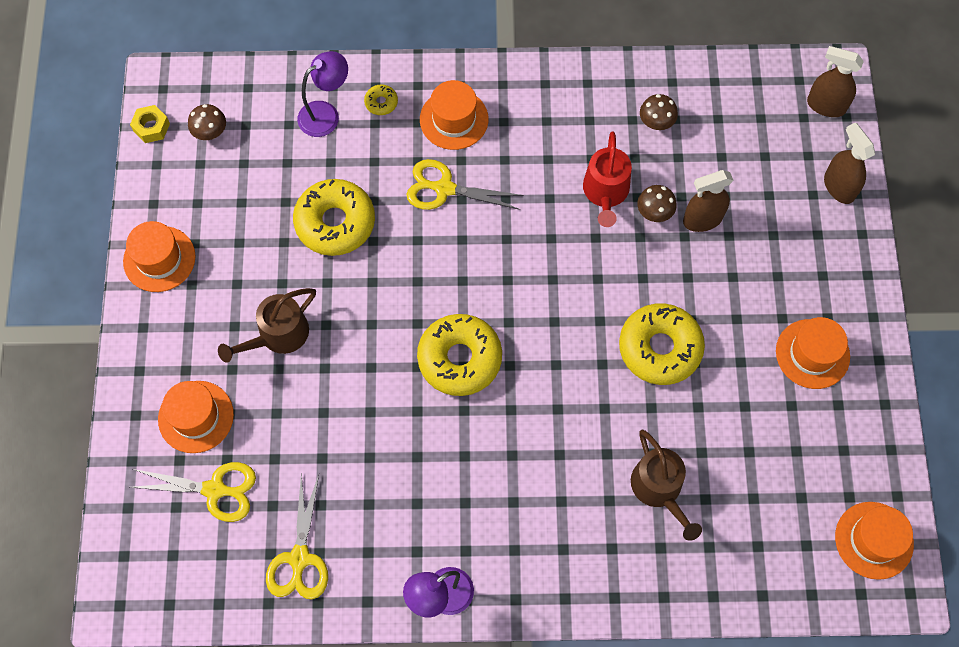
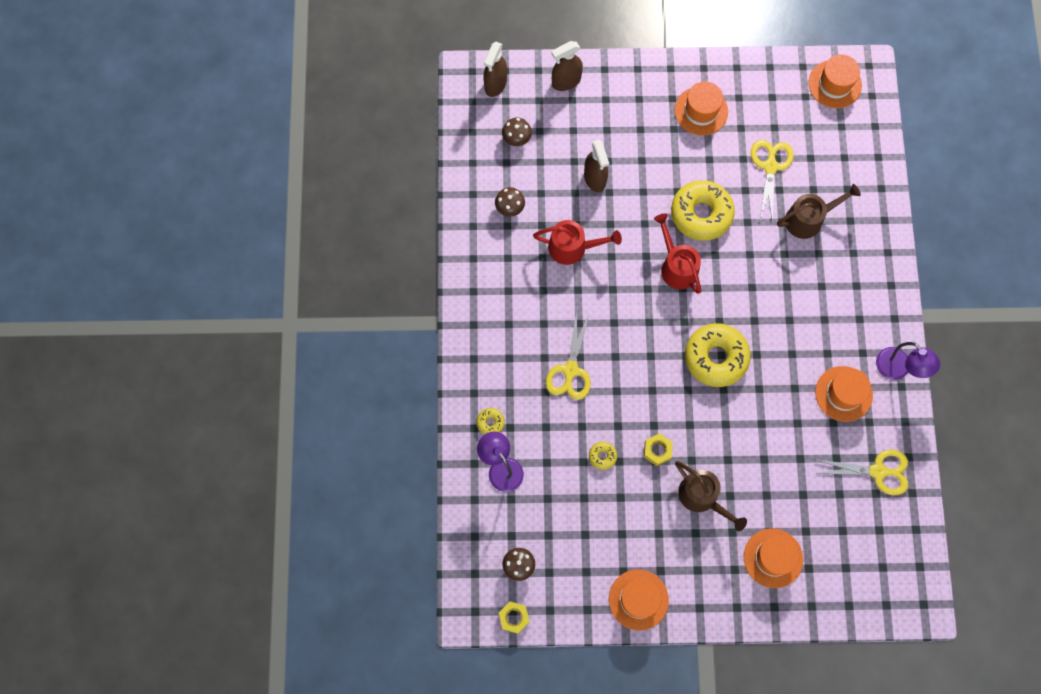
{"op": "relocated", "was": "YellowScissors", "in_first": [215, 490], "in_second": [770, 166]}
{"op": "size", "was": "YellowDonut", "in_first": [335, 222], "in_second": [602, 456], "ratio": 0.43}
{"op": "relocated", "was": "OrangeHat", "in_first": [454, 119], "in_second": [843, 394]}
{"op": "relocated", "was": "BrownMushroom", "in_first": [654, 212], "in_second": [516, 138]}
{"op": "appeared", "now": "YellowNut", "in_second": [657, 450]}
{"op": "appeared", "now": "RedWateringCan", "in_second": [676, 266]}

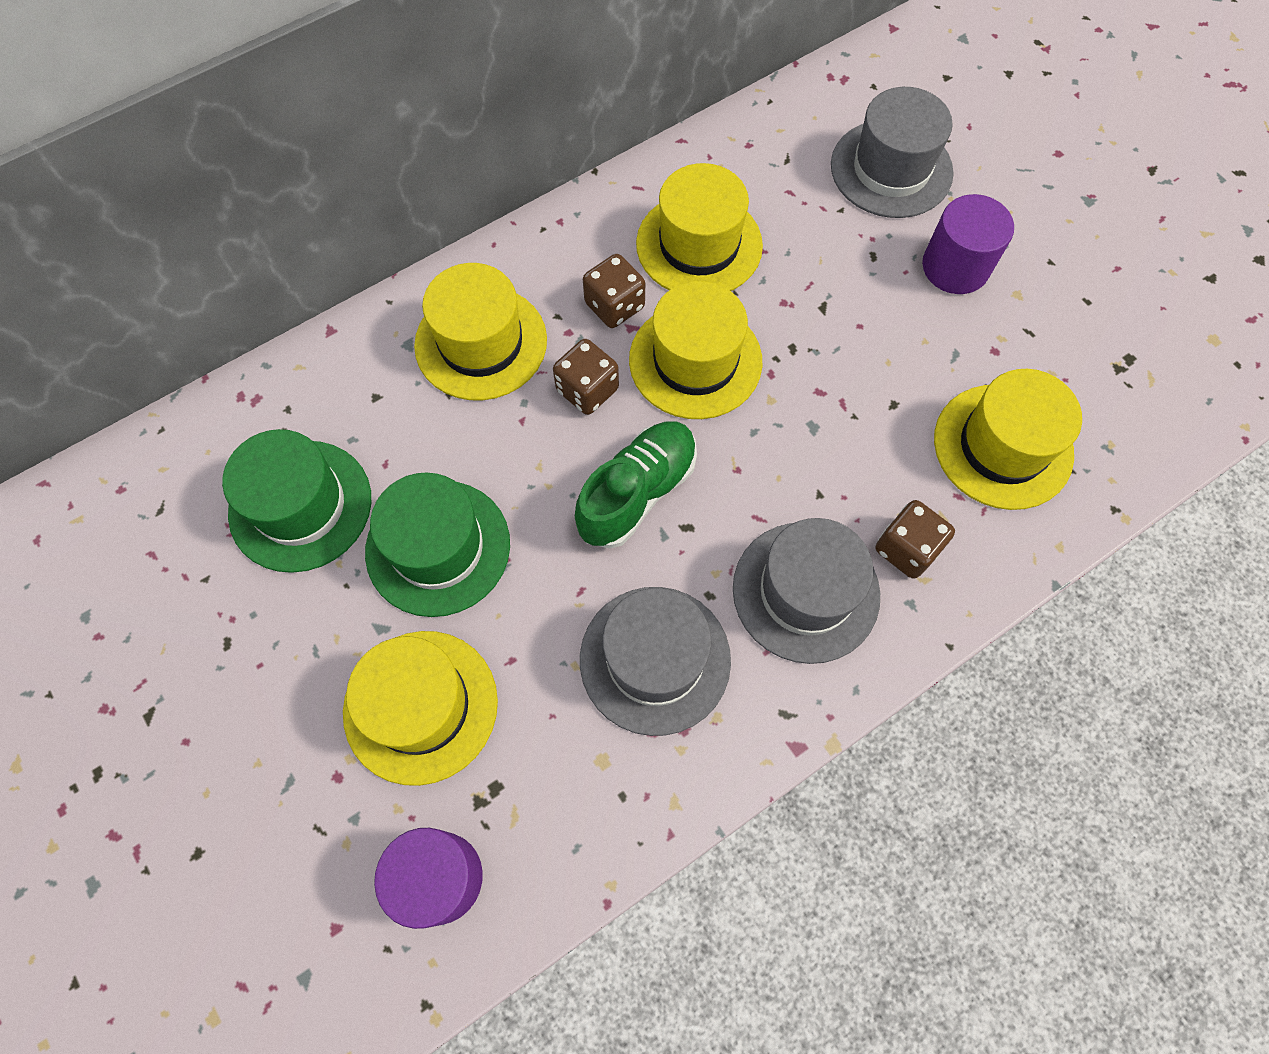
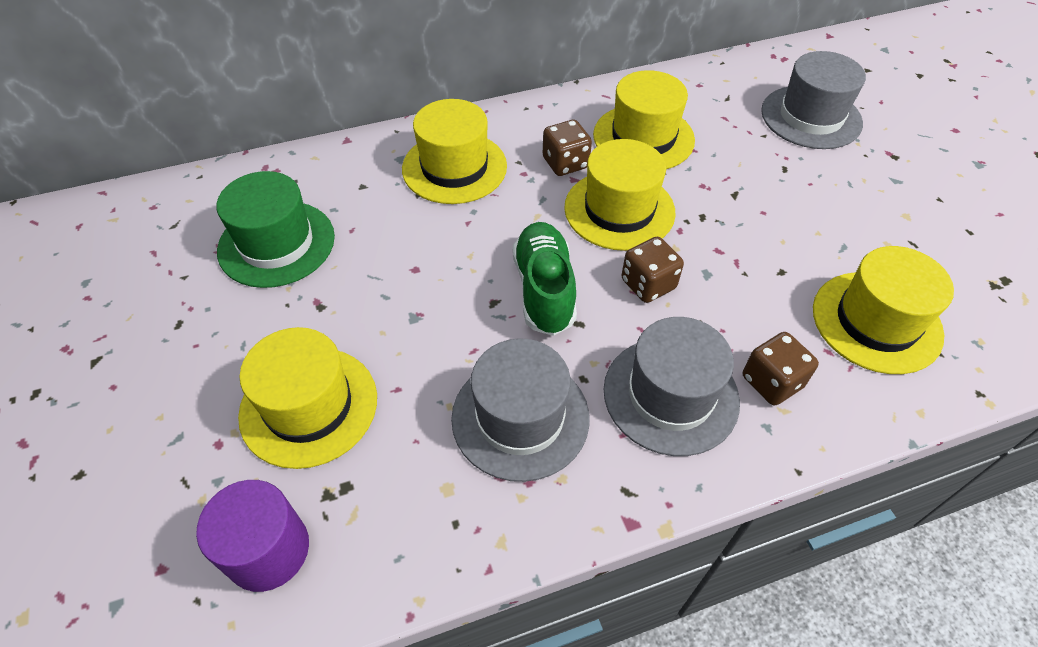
{"op": "missing", "was": "GreenHat", "in_first": [438, 547]}
{"op": "relocated", "was": "BrownDice", "in_first": [587, 390], "in_second": [648, 284]}
{"op": "spun", "was": "GreenShoe", "in_first": [637, 492], "in_second": [544, 290], "clockwise": -60}
{"op": "missing", "was": "PurpleCylinder", "in_first": [955, 267]}

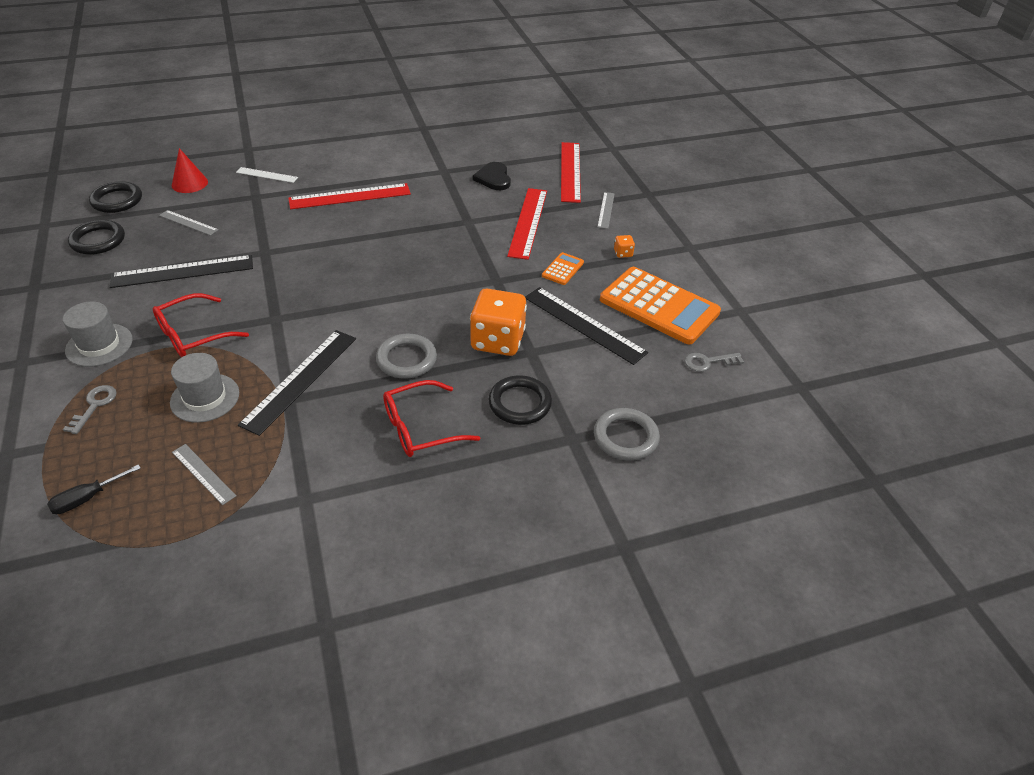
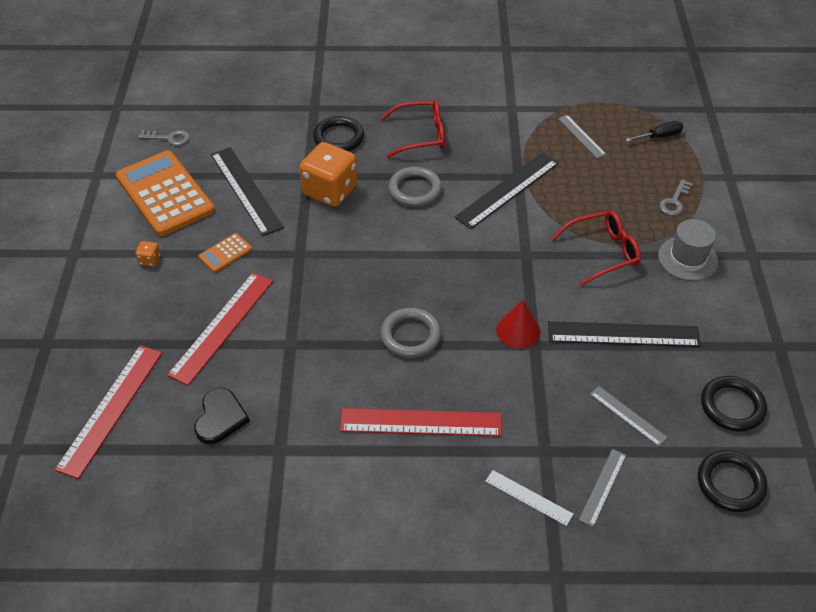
{"op": "missing", "was": "GreyHat", "in_first": [205, 398]}
{"op": "relocated", "was": "RedCone", "in_first": [189, 183], "in_second": [518, 330]}
{"op": "relocated", "was": "GreyRing", "in_first": [625, 437], "in_second": [410, 335]}
{"op": "relocated", "was": "GreyRuler", "in_first": [606, 210], "in_second": [603, 487]}

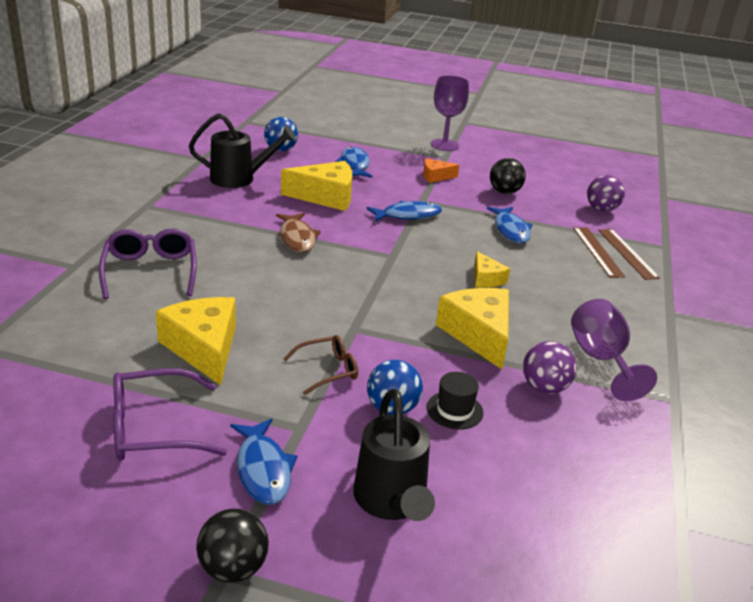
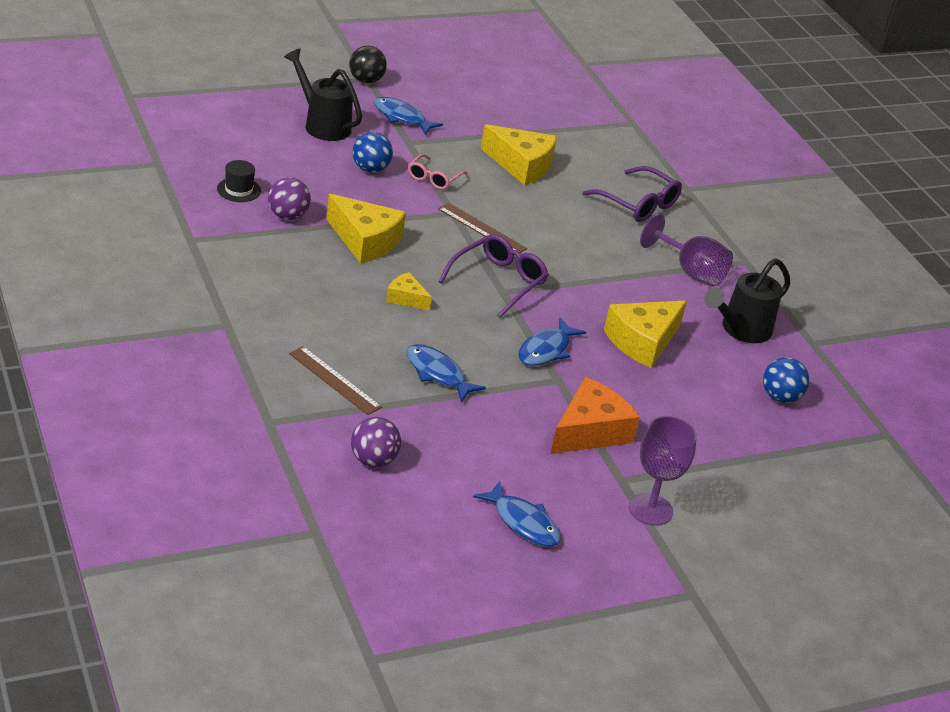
{"op": "relocated", "was": "PurpleGlasses", "in_first": [154, 428], "in_second": [498, 282]}
{"op": "missing", "was": "BrownFish", "in_first": [297, 238]}
{"op": "colour", "was": "BrownGlasses", "now": "PinkGlasses", "in_first": [327, 370], "in_second": [434, 178]}
{"op": "relocated", "was": "BlueFish", "in_first": [354, 165], "in_second": [523, 523]}
{"op": "size", "was": "OrangeCheese", "in_first": [435, 176], "in_second": [590, 431], "ratio": 1.87}
{"op": "relocated", "was": "BlackHat", "in_first": [454, 410], "in_second": [238, 190]}
{"op": "missing", "was": "BlackBall", "in_first": [504, 192]}
{"op": "relocated", "was": "PurpleGoblet", "in_first": [601, 360], "in_second": [690, 271]}
{"op": "relocated", "was": "BrownRuler", "in_first": [627, 253], "in_second": [481, 229]}

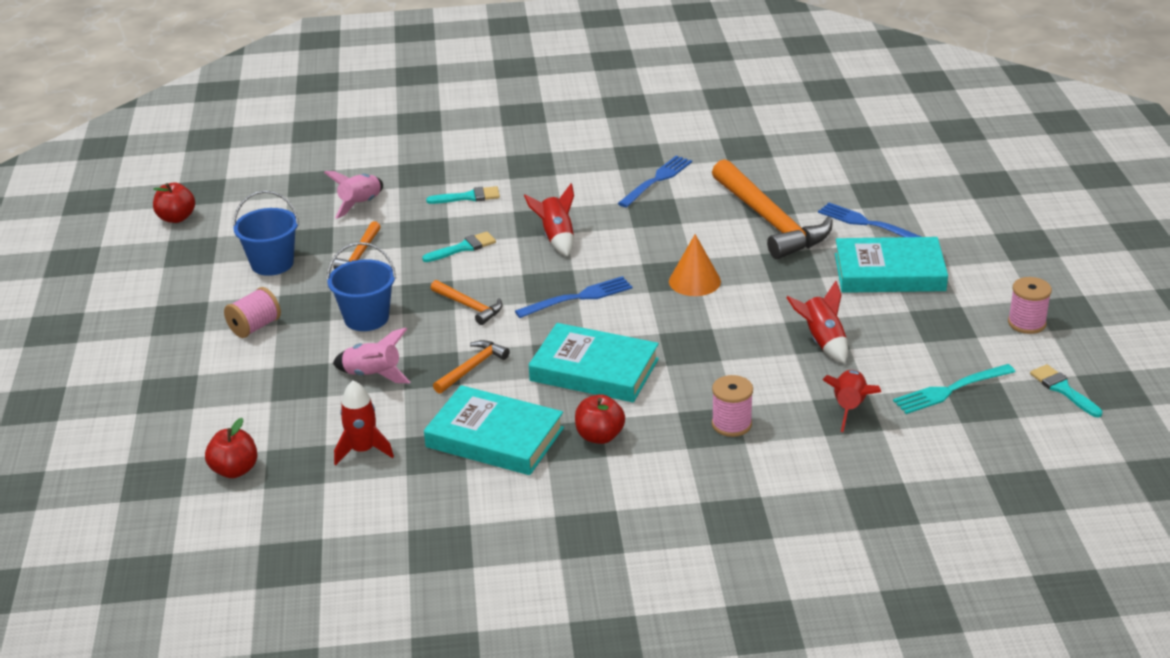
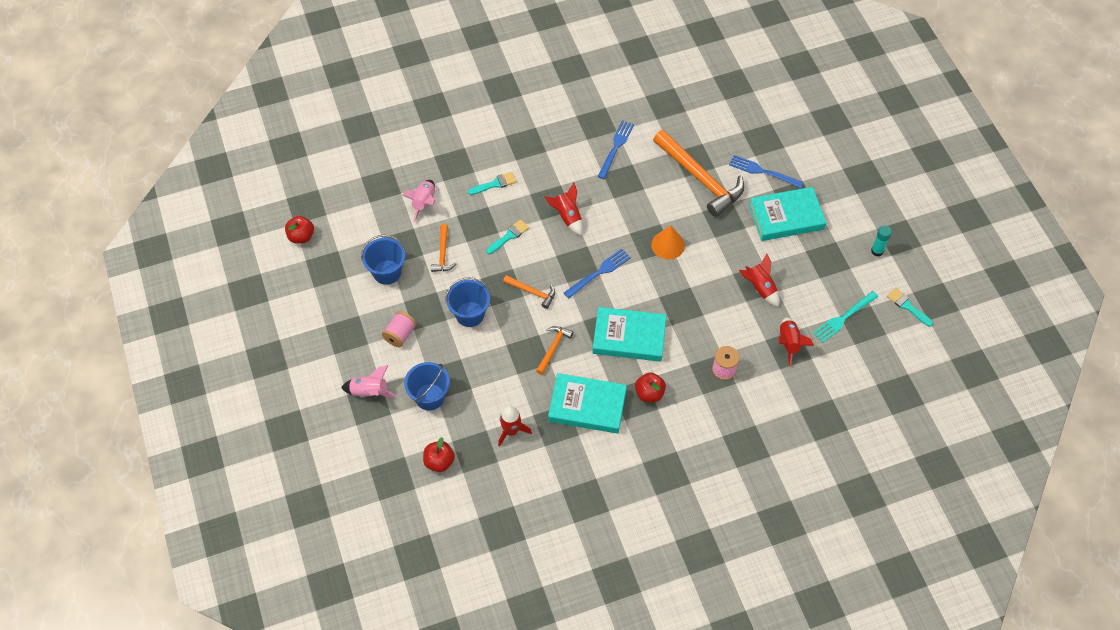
{"op": "relocated", "was": "PinkRocket", "in_first": [373, 375], "in_second": [370, 392]}
{"op": "exchanged", "was": "PinkSpool", "now": "TurquoiseGlueStick", "in_first": [1026, 323], "in_second": [877, 251]}
{"op": "appeared", "now": "BlueBucket", "in_second": [429, 397]}

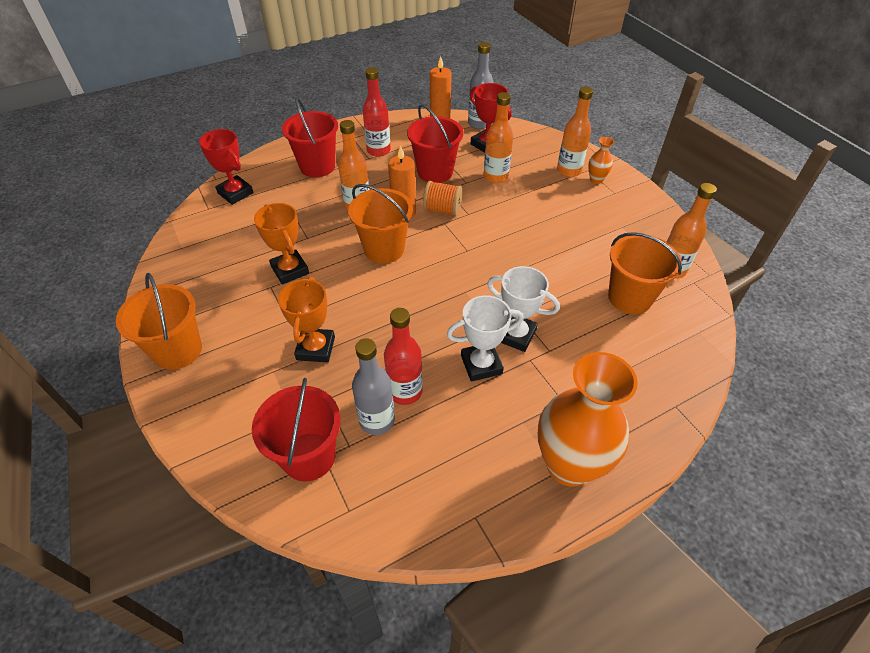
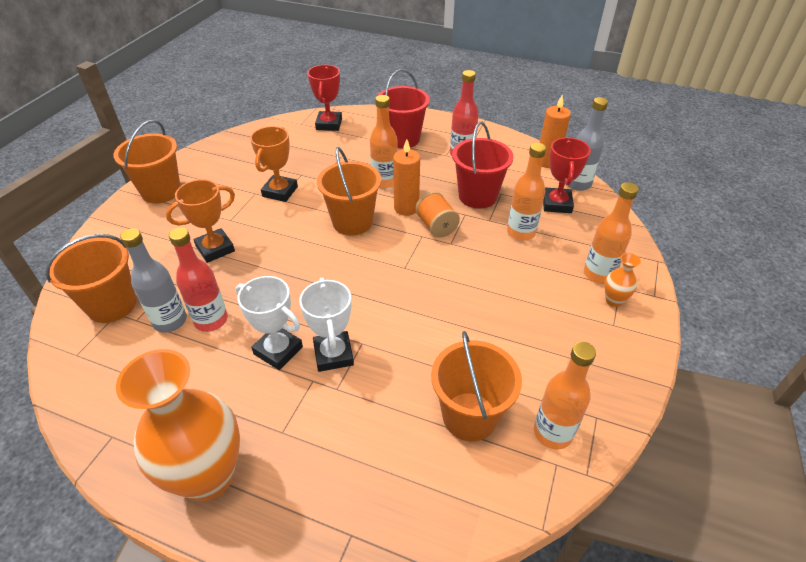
{"op": "colour", "was": "RedBucket", "now": "OrangeBucket", "in_first": [309, 456], "in_second": [112, 305]}

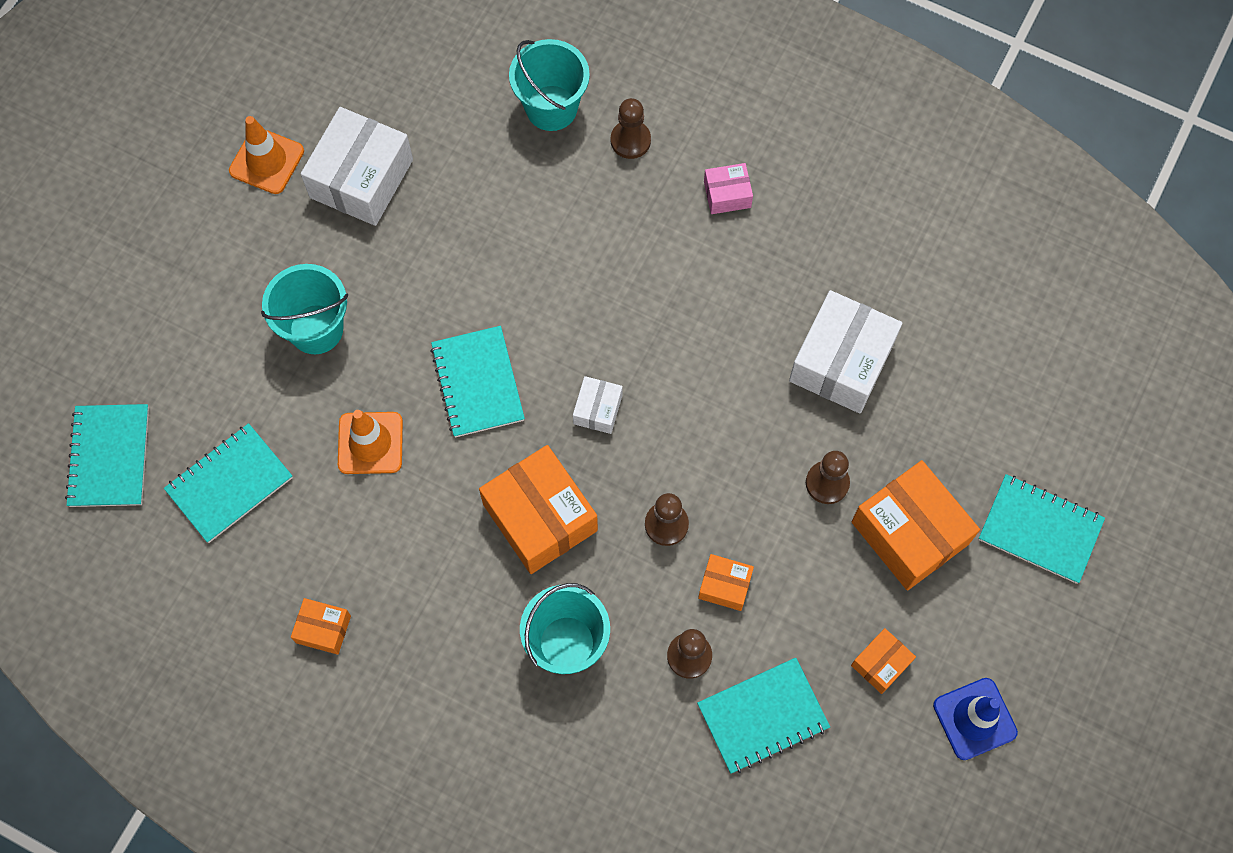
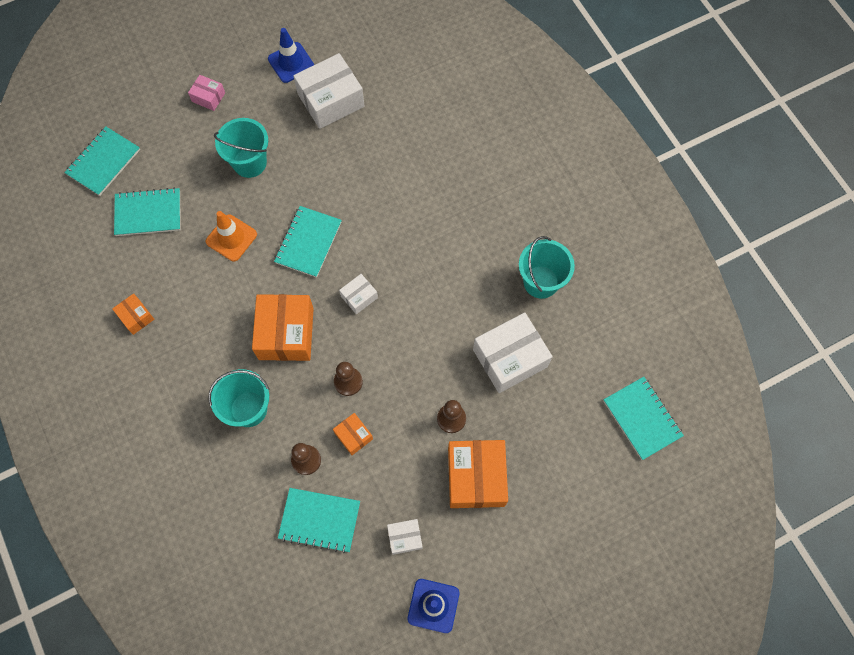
{"op": "colour", "was": "OrangeTrafficCone", "now": "BlueTrafficCone", "in_first": [267, 161], "in_second": [291, 62]}
{"op": "relocated", "was": "TurquoiseBucket", "in_first": [551, 108], "in_second": [541, 282]}
{"op": "missing", "was": "BrownPawn", "in_first": [630, 140]}
{"op": "relocated", "was": "PinkBox", "in_first": [727, 194], "in_second": [208, 97]}
{"op": "colour", "was": "OrangeBox", "now": "WhiteBox", "in_first": [881, 663], "in_second": [405, 537]}
{"op": "relocated", "was": "TurquoiseNotebook", "in_first": [1040, 530], "in_second": [642, 418]}

